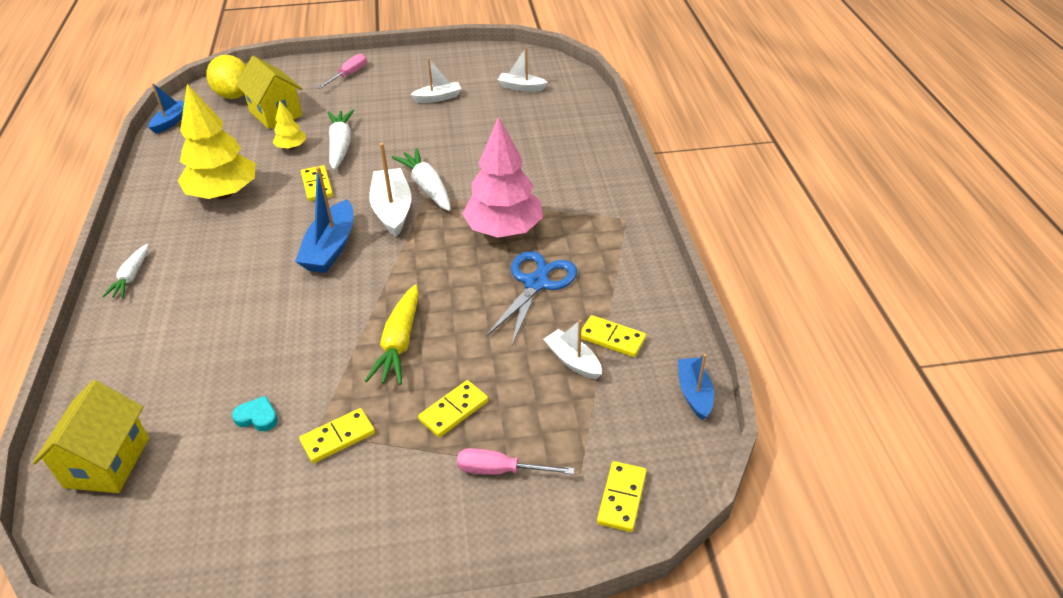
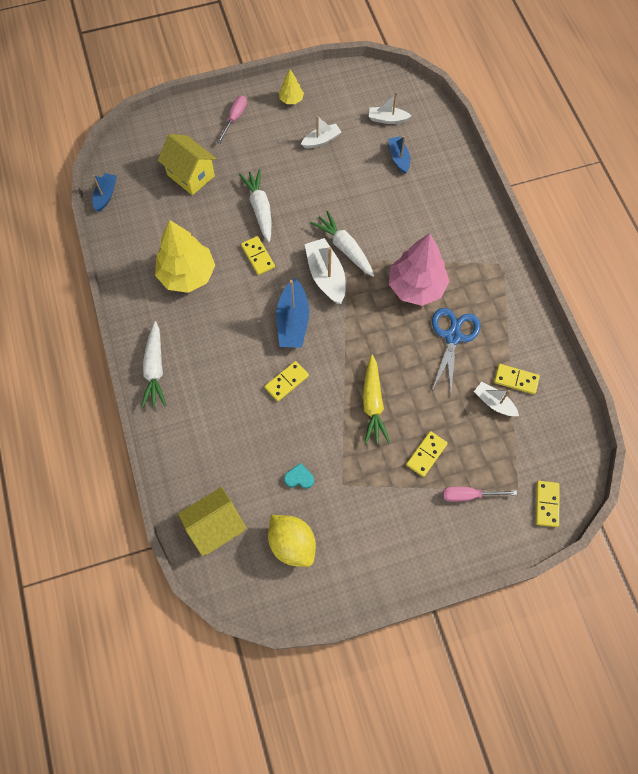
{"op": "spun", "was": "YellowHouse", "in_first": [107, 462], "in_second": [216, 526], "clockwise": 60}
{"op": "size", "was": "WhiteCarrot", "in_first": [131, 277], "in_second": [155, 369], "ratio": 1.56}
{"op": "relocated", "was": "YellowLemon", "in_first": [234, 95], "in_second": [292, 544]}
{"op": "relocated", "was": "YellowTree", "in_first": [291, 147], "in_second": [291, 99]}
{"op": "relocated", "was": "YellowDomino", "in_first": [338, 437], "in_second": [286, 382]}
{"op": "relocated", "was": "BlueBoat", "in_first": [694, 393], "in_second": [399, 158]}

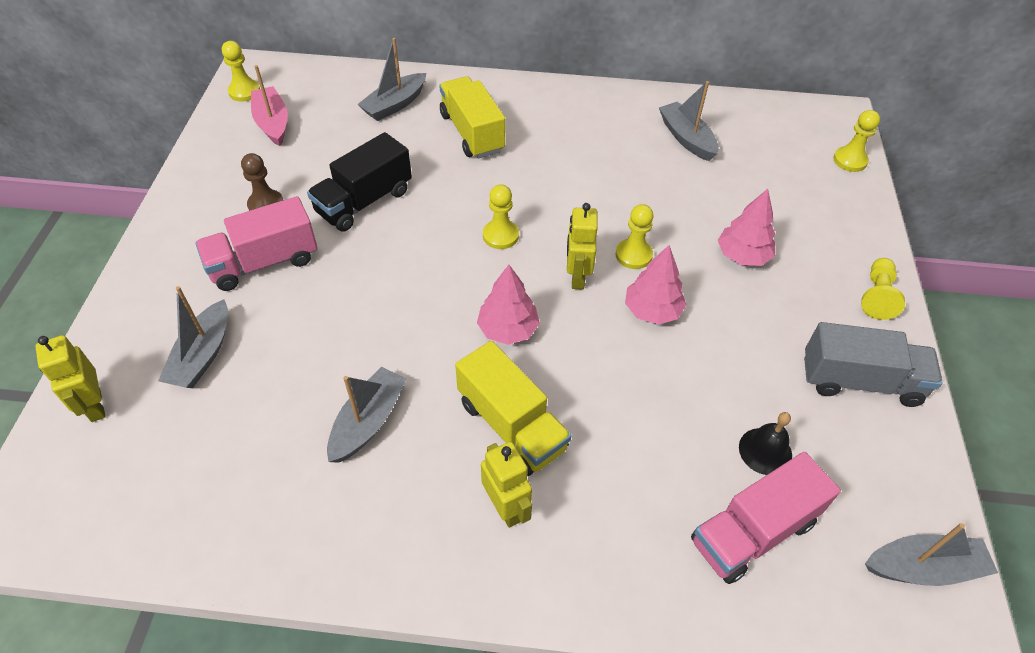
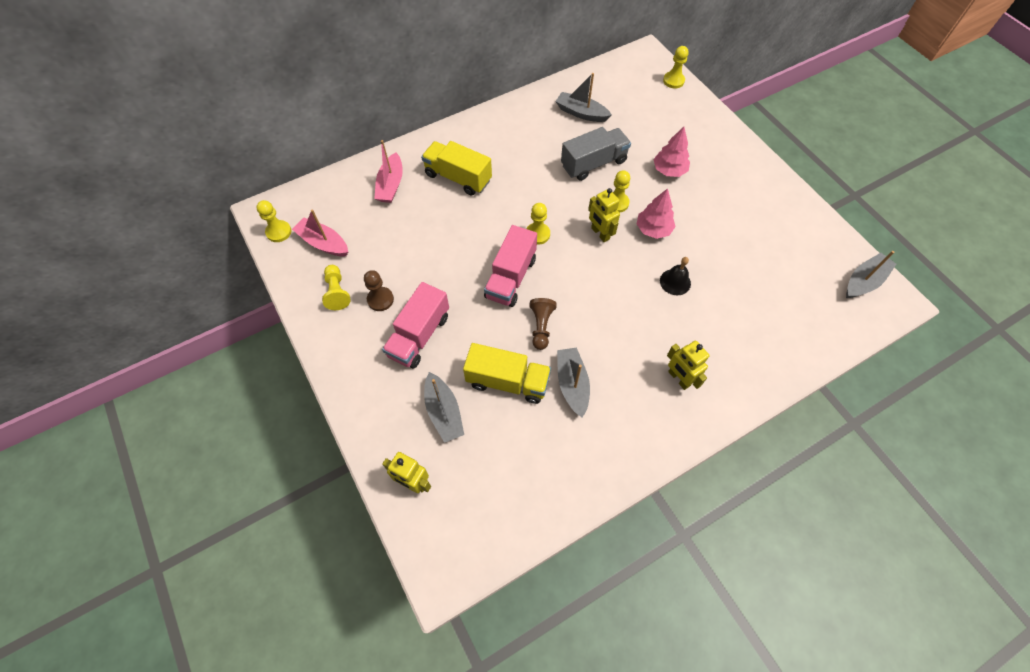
{"op": "missing", "was": "BlackTruck", "in_first": [364, 201]}
{"op": "colour", "was": "GreyBoat", "now": "PinkBoat", "in_first": [395, 105], "in_second": [391, 185]}
{"op": "relocated", "was": "YellowTruck", "in_first": [512, 425], "in_second": [507, 381]}
{"op": "missing", "was": "PinkTree", "in_first": [508, 329]}
{"op": "spun", "was": "YellowRobot", "in_first": [506, 507], "in_second": [678, 378], "clockwise": -150}
{"op": "relocated", "was": "PinkTruck", "in_first": [753, 532], "in_second": [511, 278]}
{"op": "relocated", "was": "BlackBell", "in_first": [765, 451], "in_second": [675, 282]}
{"op": "relocated", "was": "GreyTruck", "in_first": [860, 381], "in_second": [593, 163]}
{"op": "relocated", "was": "YellowPawn", "in_first": [876, 296], "in_second": [337, 292]}
{"op": "appeared", "now": "BrownPawn", "in_second": [541, 327]}

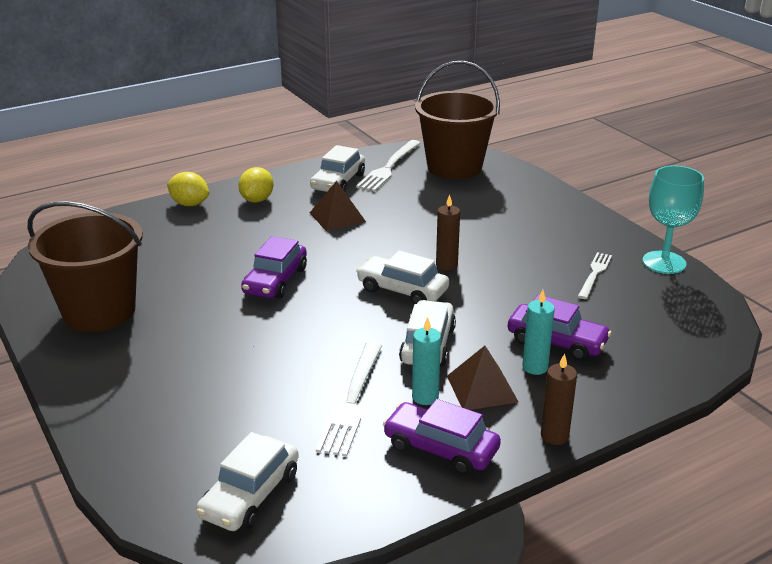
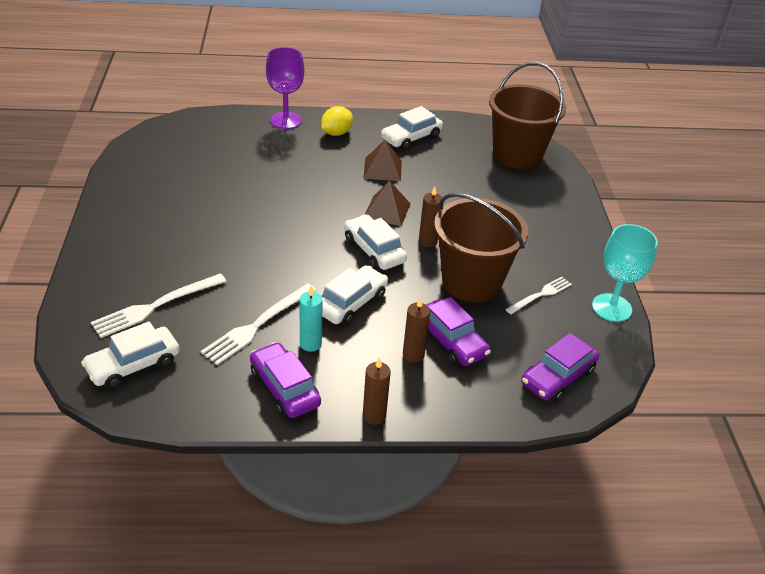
{"op": "relocated", "was": "BrownBucket", "in_first": [99, 311], "in_second": [471, 282]}
{"op": "exchanged", "was": "YellowLemon", "now": "PurpleGoblet", "in_first": [189, 204], "in_second": [285, 120]}
{"op": "relocated", "was": "PurpleCar", "in_first": [275, 281], "in_second": [558, 377]}
{"op": "relocated", "was": "WhiteFork", "in_first": [389, 167], "in_second": [156, 306]}
{"op": "relocated", "was": "BrownPyramid", "in_first": [482, 388], "in_second": [387, 210]}
{"op": "colour", "was": "TurquoiseCandle", "now": "BrownCandle", "in_first": [535, 367], "in_second": [413, 355]}

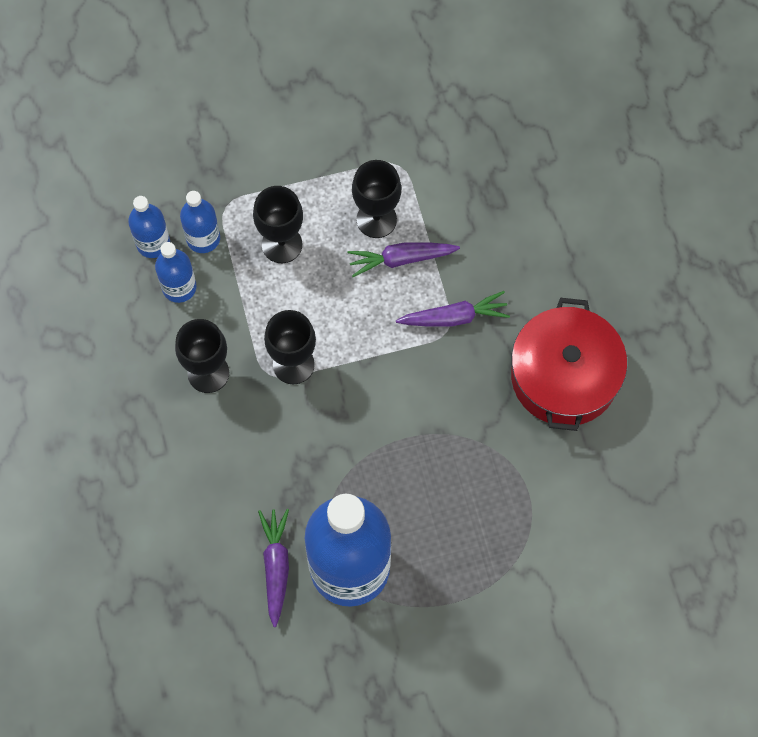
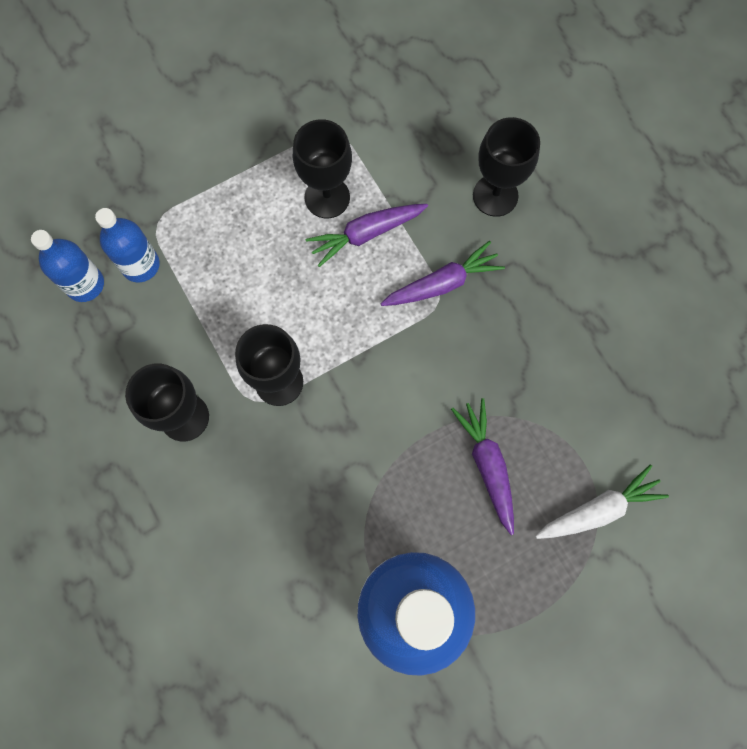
{"op": "missing", "was": "BlueBottle", "in_first": [179, 287]}
{"op": "relocated", "was": "BlackGoblet", "in_first": [282, 244], "in_second": [495, 195]}
{"op": "relocated", "was": "PurpleCarrot", "in_first": [276, 566], "in_second": [487, 465]}
{"op": "missing", "was": "RedPot", "in_first": [564, 376]}
{"op": "appeared", "now": "WhiteCarrot", "in_second": [598, 509]}

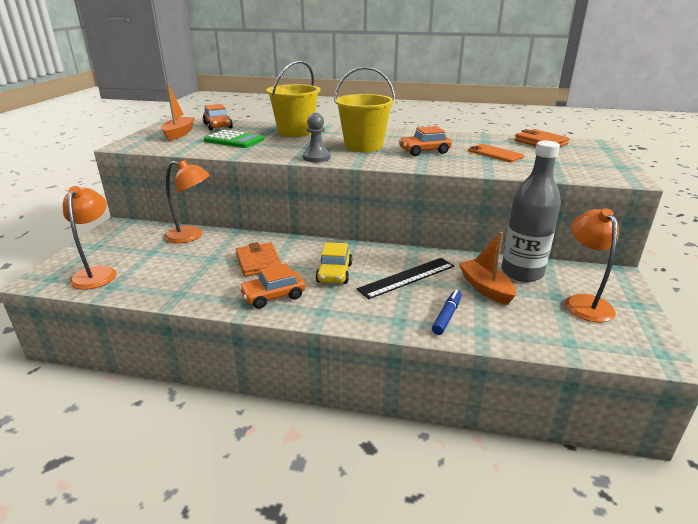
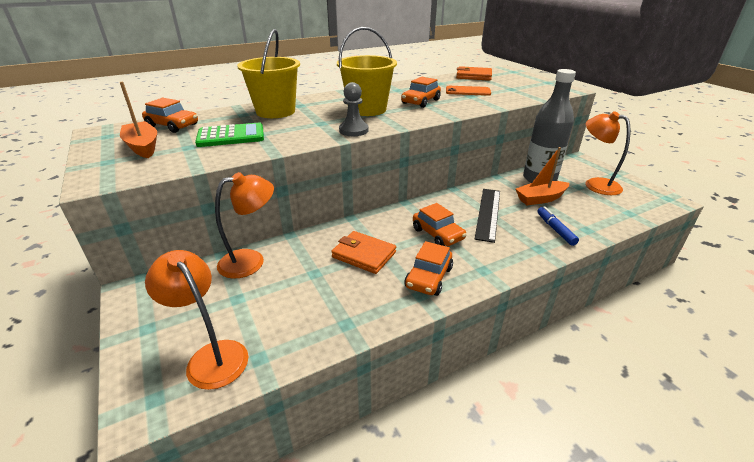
{"op": "colour", "was": "YellowCar", "now": "OrangeCar", "in_first": [334, 273], "in_second": [438, 234]}
{"op": "spun", "was": "OrangeBoat", "in_first": [485, 288], "in_second": [540, 199], "clockwise": -45}

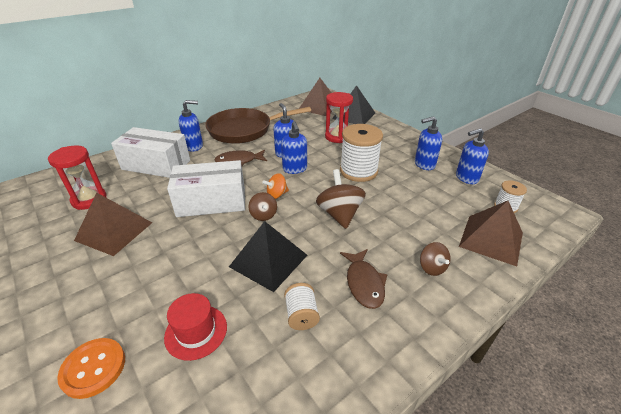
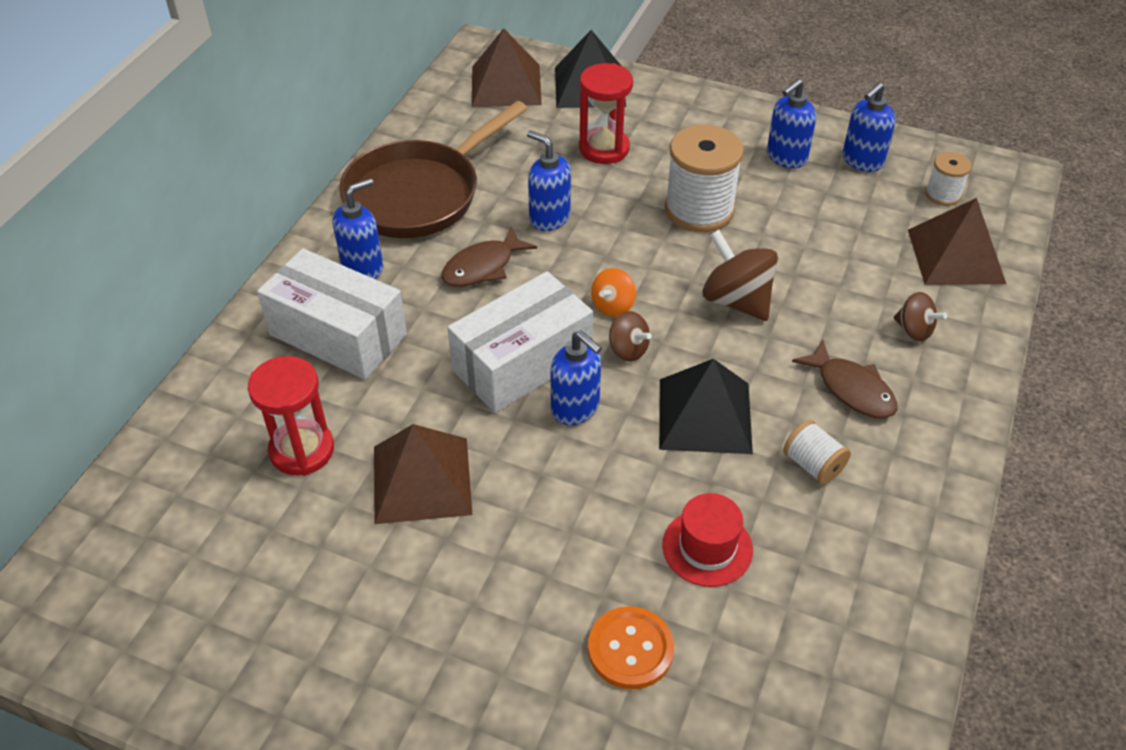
{"op": "spun", "was": "WhiteBox", "in_first": [156, 165], "in_second": [338, 334], "clockwise": 45}
{"op": "relocated", "was": "BlueSoapDispenser", "in_first": [295, 169], "in_second": [575, 408]}

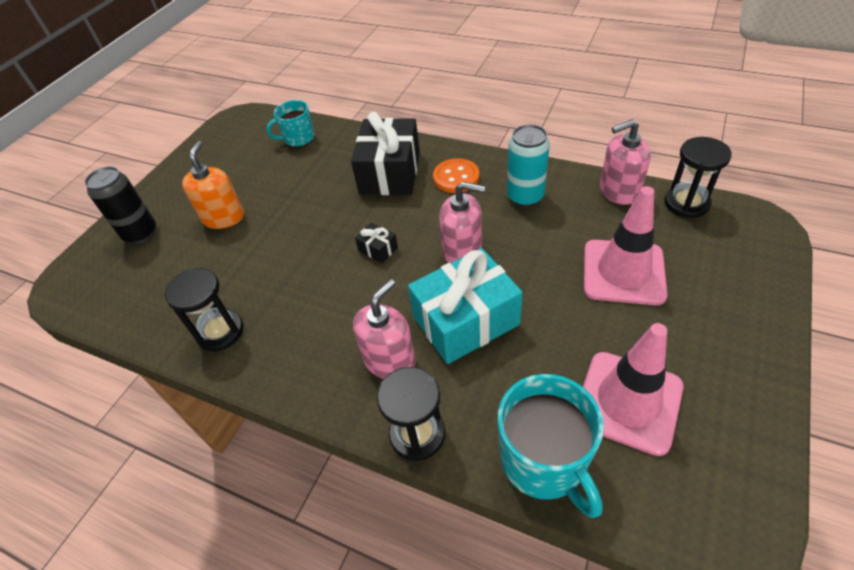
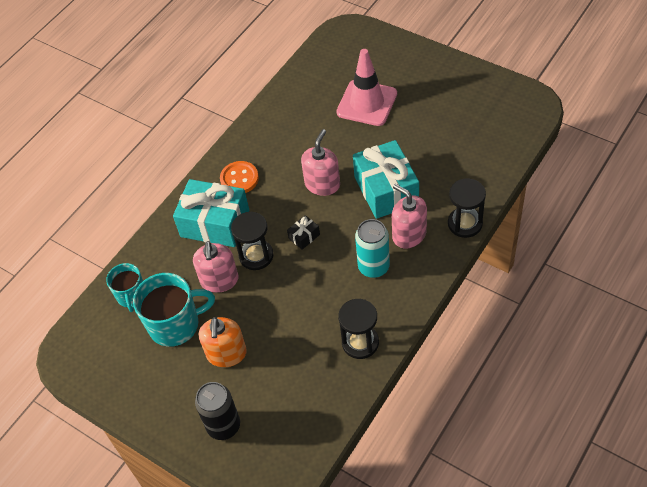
{"op": "spun", "was": "OrangeSoapDispenser", "in_first": [223, 217], "in_second": [226, 354], "clockwise": -105}
{"op": "colour", "was": "BlackGift", "now": "TurquoiseGift", "in_first": [390, 173], "in_second": [215, 223]}
{"op": "relocated", "was": "TurquoiseMug", "in_first": [544, 461], "in_second": [175, 324]}
{"op": "relocated", "was": "TurquoiseCan", "in_first": [525, 197], "in_second": [373, 267]}
{"op": "missing", "was": "PinkTrafficCone", "in_first": [628, 402]}
{"op": "relocated", "was": "PinkSoapDispenser", "in_first": [619, 191], "in_second": [219, 280]}
{"op": "relocated", "was": "BlackHourglass", "in_first": [686, 203], "in_second": [256, 256]}

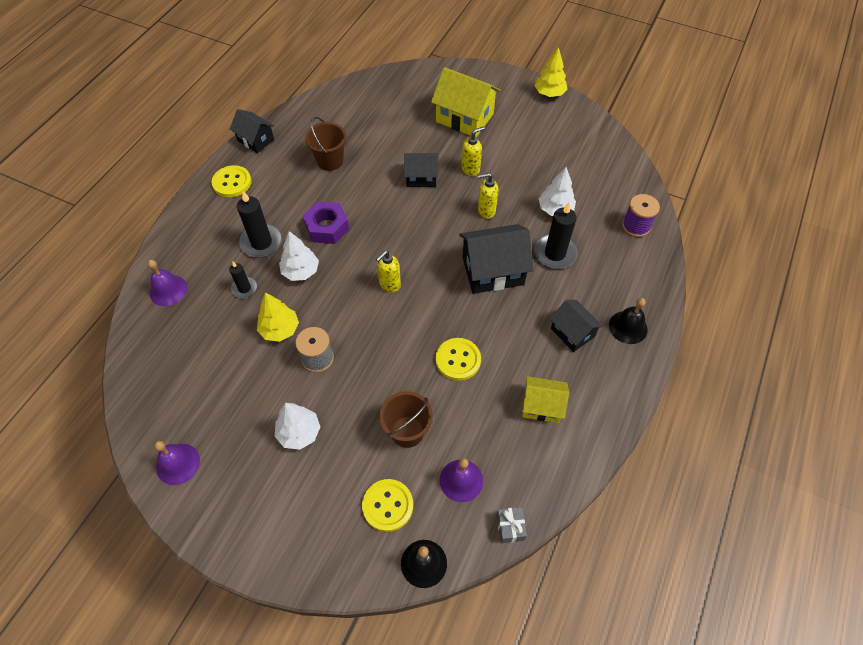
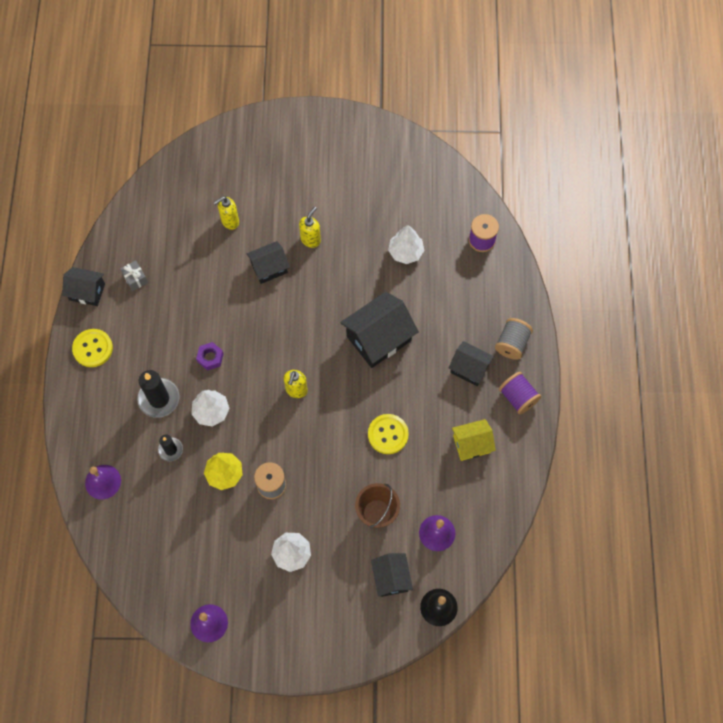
{"op": "size", "was": "PurpleNut", "in_first": [327, 227], "in_second": [210, 358], "ratio": 0.62}
{"op": "missing", "was": "BrownBucket", "in_first": [330, 161]}
{"op": "exchanged", "was": "YellowButton", "now": "BlackHouse", "in_first": [387, 505], "in_second": [391, 578]}
{"op": "missing", "was": "YellowHouse", "in_first": [464, 118]}
{"op": "relocated", "was": "YellowSoapDispenser", "in_first": [486, 211], "in_second": [230, 221]}
{"op": "relocated", "was": "GreyGift", "in_first": [510, 527], "in_second": [135, 279]}
{"op": "missing", "was": "YellowTree", "in_first": [549, 93]}
{"op": "missing", "was": "BlackCandle", "in_first": [555, 253]}
{"op": "exchanged", "was": "BlackBell", "now": "GreySpool", "in_first": [628, 327], "in_second": [512, 343]}
{"op": "appeared", "now": "PurpleSpool", "in_second": [518, 397]}

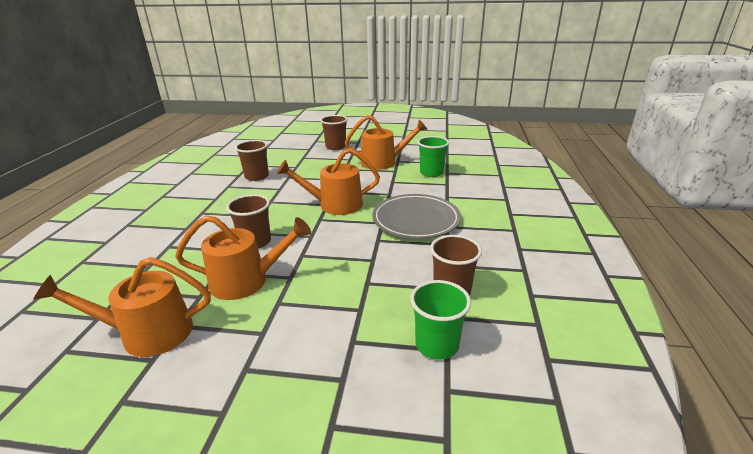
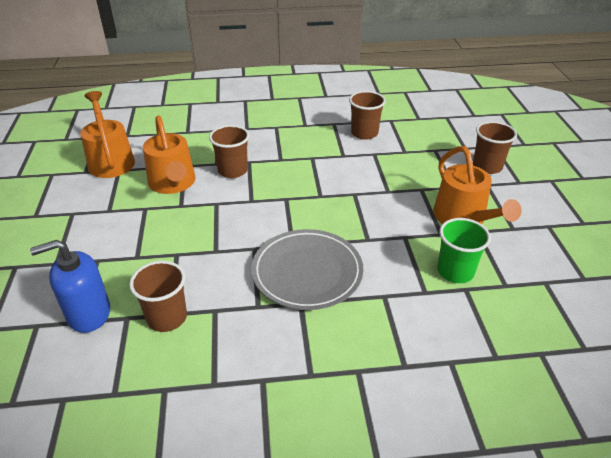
{"op": "missing", "was": "OrangeWateringCan", "in_first": [335, 205]}
{"op": "exchanged", "was": "GreenCup", "now": "BlueSoapDispenser", "in_first": [437, 344], "in_second": [88, 313]}

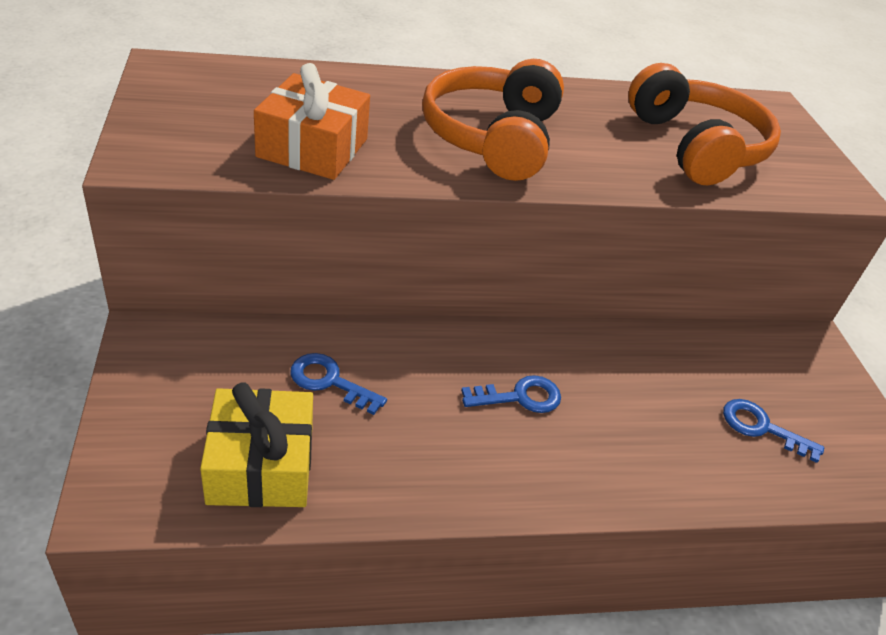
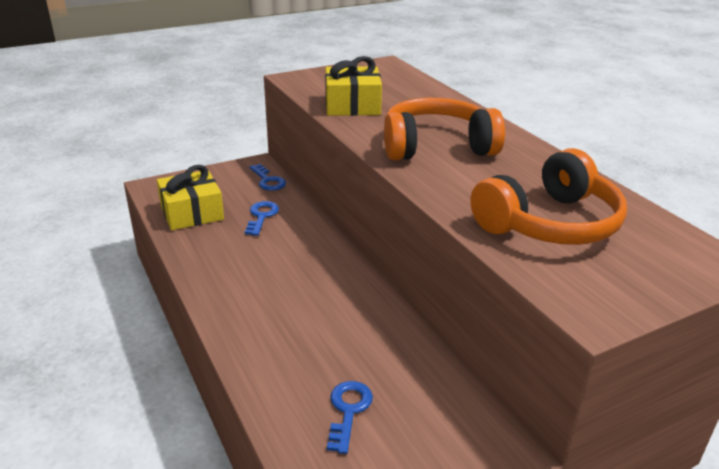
{"op": "colour", "was": "OrangeGift", "now": "YellowGift", "in_first": [312, 148], "in_second": [352, 105]}
{"op": "relocated", "was": "BlueKey", "in_first": [519, 397], "in_second": [268, 180]}

